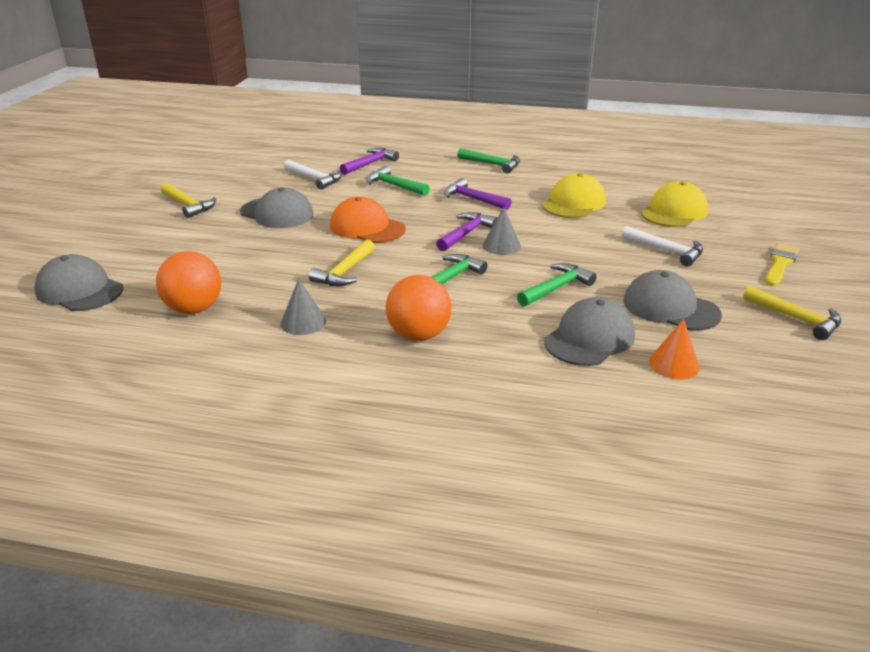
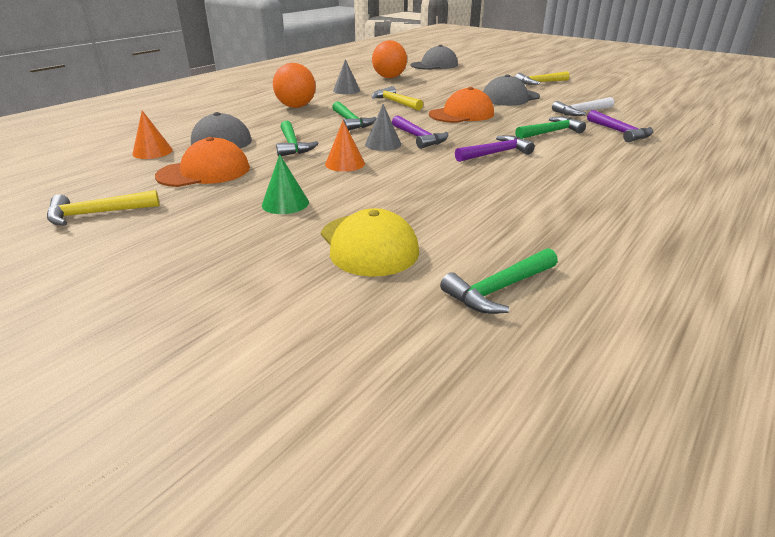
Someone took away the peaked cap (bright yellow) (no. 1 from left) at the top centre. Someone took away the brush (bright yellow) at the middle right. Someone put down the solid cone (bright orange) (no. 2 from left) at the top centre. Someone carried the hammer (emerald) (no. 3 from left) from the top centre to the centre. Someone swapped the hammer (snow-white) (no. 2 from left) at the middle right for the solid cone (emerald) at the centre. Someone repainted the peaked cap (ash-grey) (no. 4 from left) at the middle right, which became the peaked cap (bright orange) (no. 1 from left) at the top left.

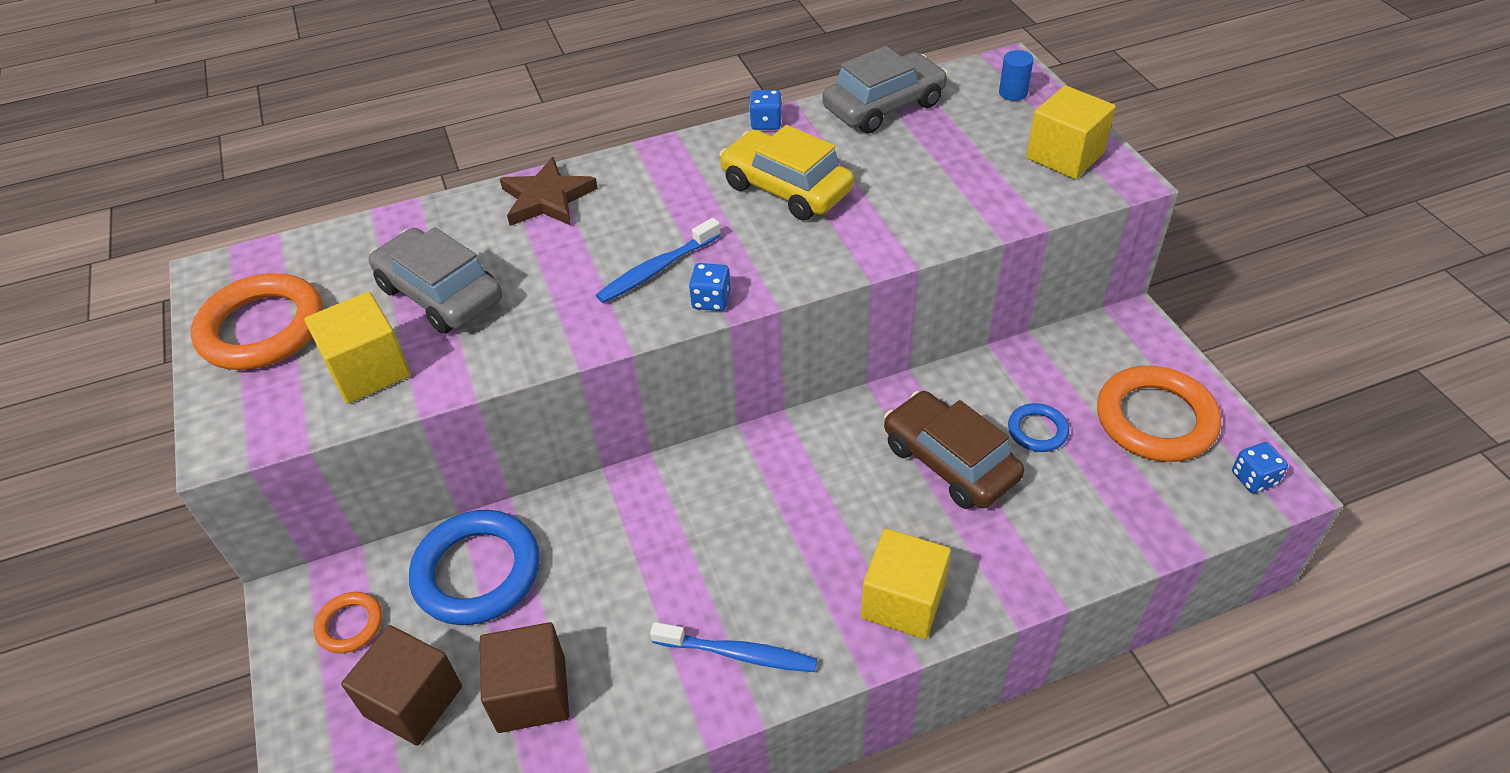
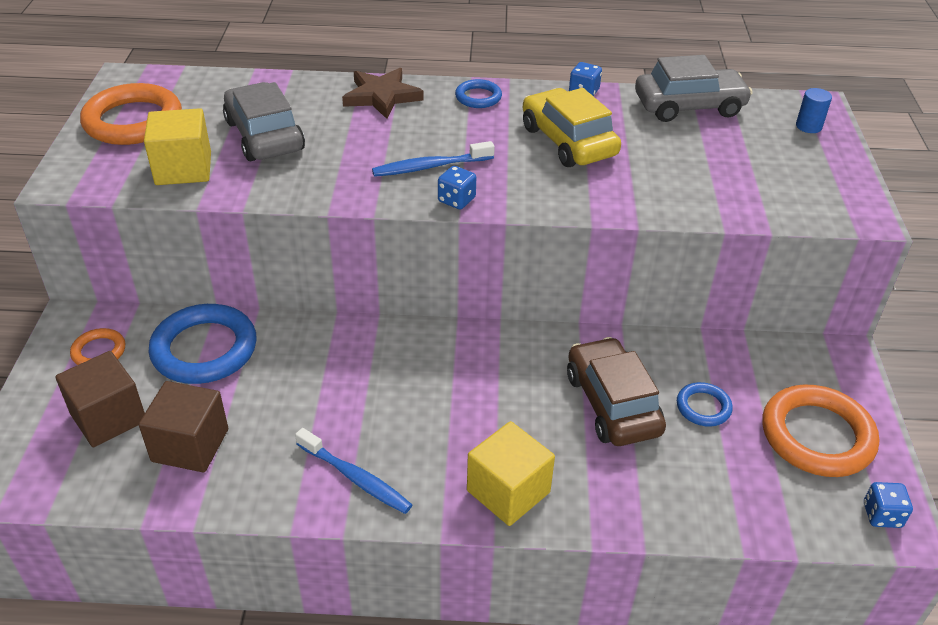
Someone took away the block (bright yellow) (no. 3 from left) at the top right. Someone put down the hoop (cobalt) (no. 2 from left) at the top centre.

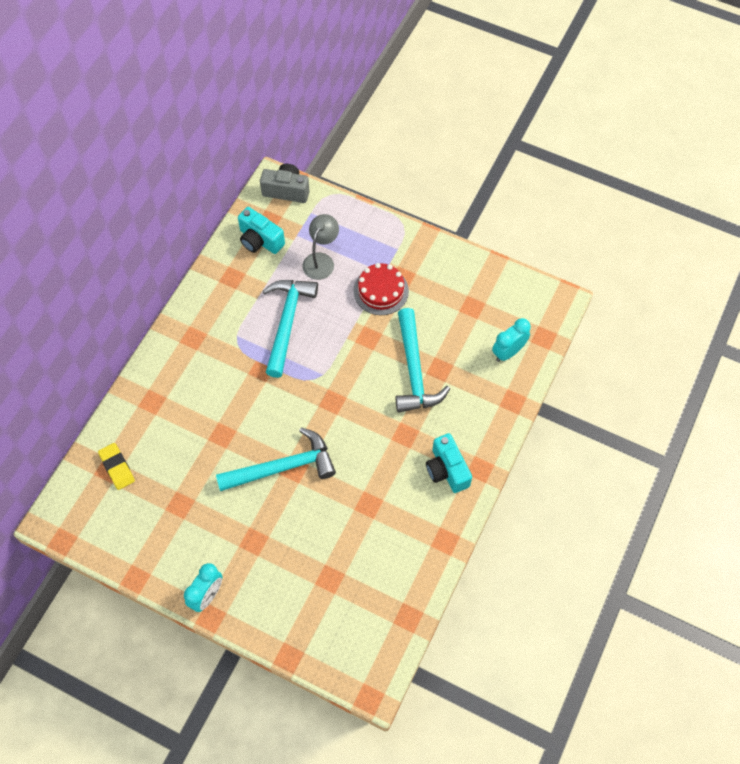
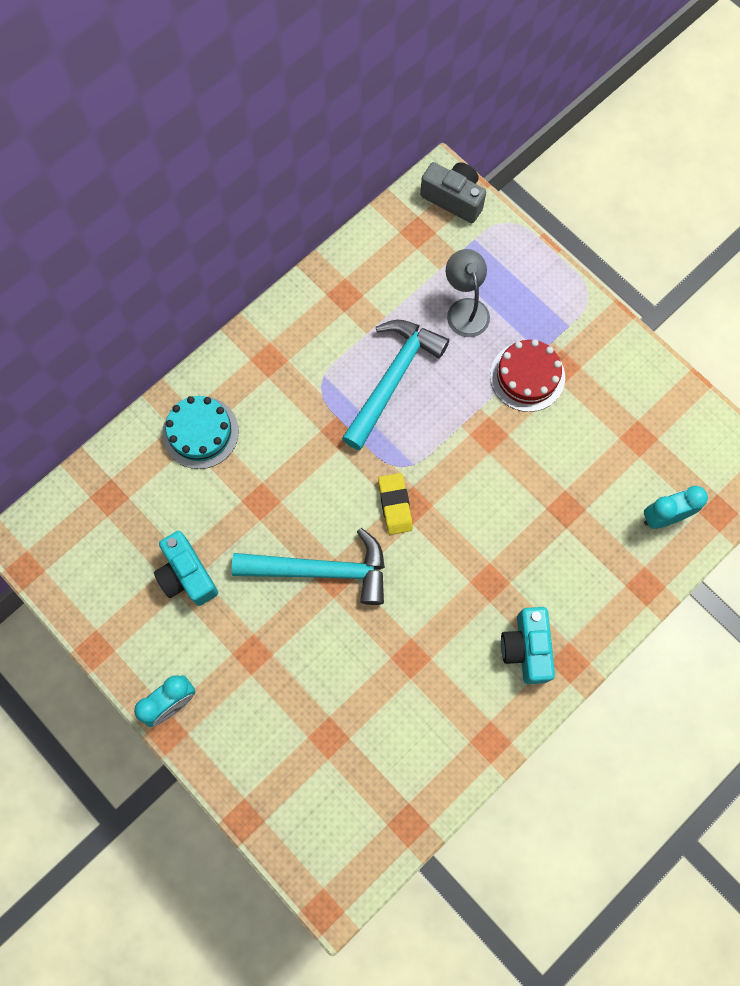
Someone took away the hammer (teal) (no. 3 from left) at the centre. Someone put down the gateau (teal) at the middle left. Someone carried the eraser (bright yellow) from the middle left to the centre. Someone carried the photo camera (teal) (no. 1 from left) from the top centre to the middle left. Someone rotated the reading lamp (ash-grey) at the top centre by 60 degrees counterclockwise.

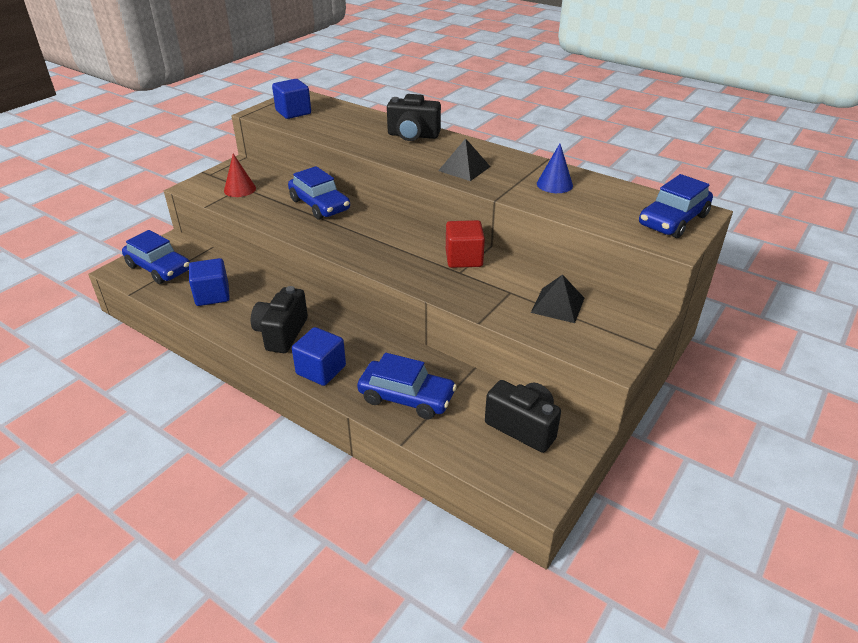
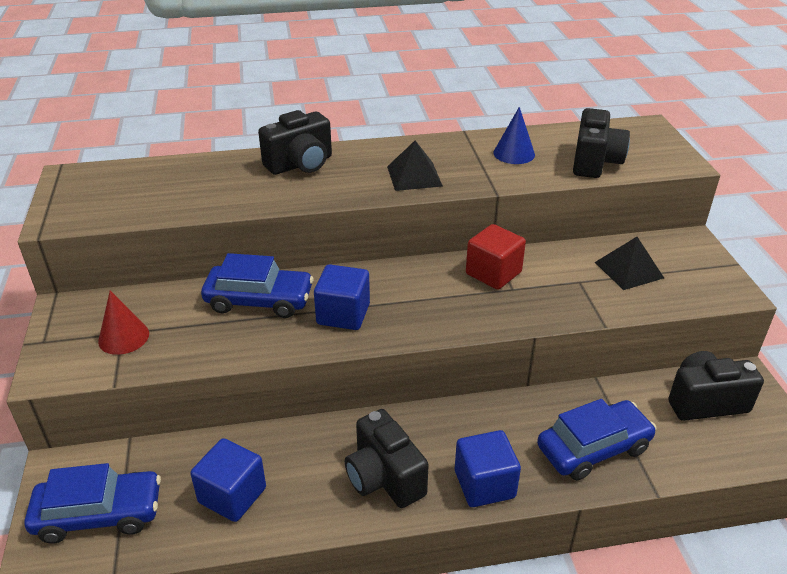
Someone took away the automobile (cobalt) (no. 4 from left) at the top right. Someone put down the photo camera (black) (no. 3 from left) at the top right. Someone carried the block (cobalt) (no. 2 from left) from the top centre to the centre.

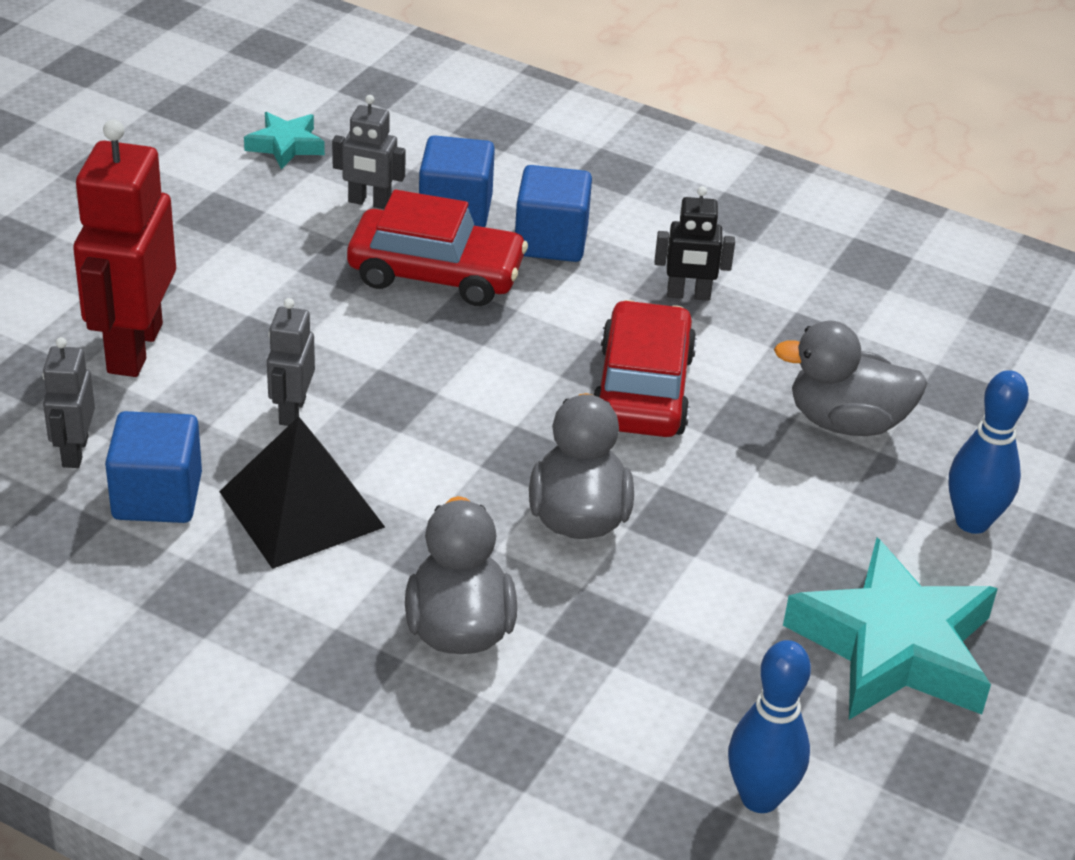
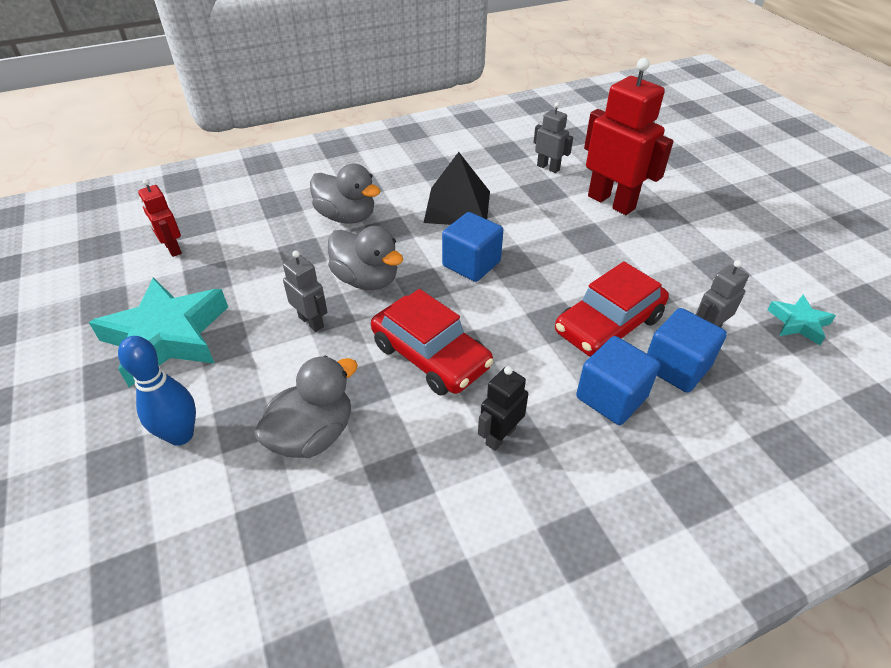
Someone carried the block (cobalt) (no. 1 from left) from the middle left to the centre. Someone carried the toy robot (ash-grey) (no. 2 from left in the first image) from the middle left to the centre. Someone swapped the bowling pin (cobalt) (no. 1 from left) at the bottom right for the toy robot (scarlet) (no. 1 from left) at the top left.

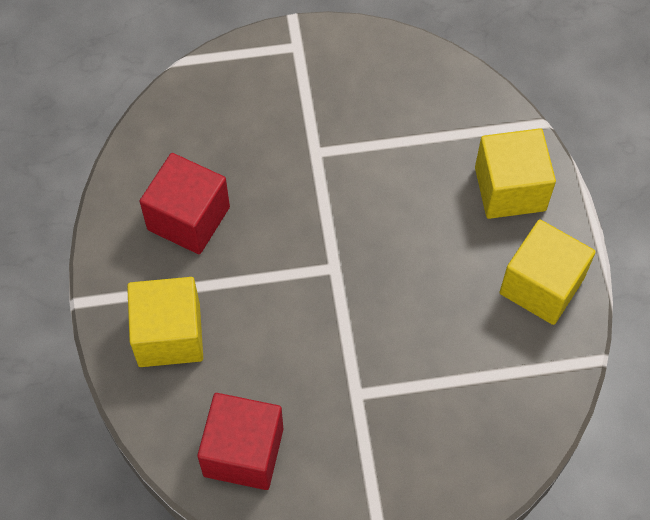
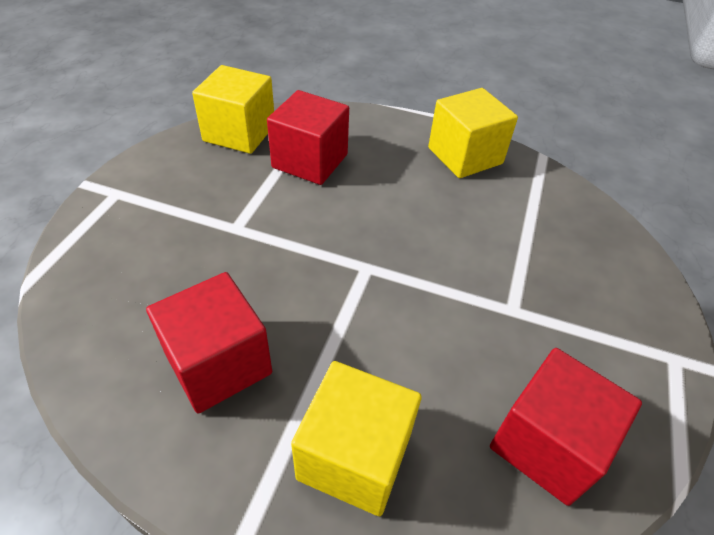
Someone put down the block (scarlet) (no. 2 from left) at the top centre. Someone carried the block (bright yellow) (no. 2 from left in the first image) from the top right to the top left.

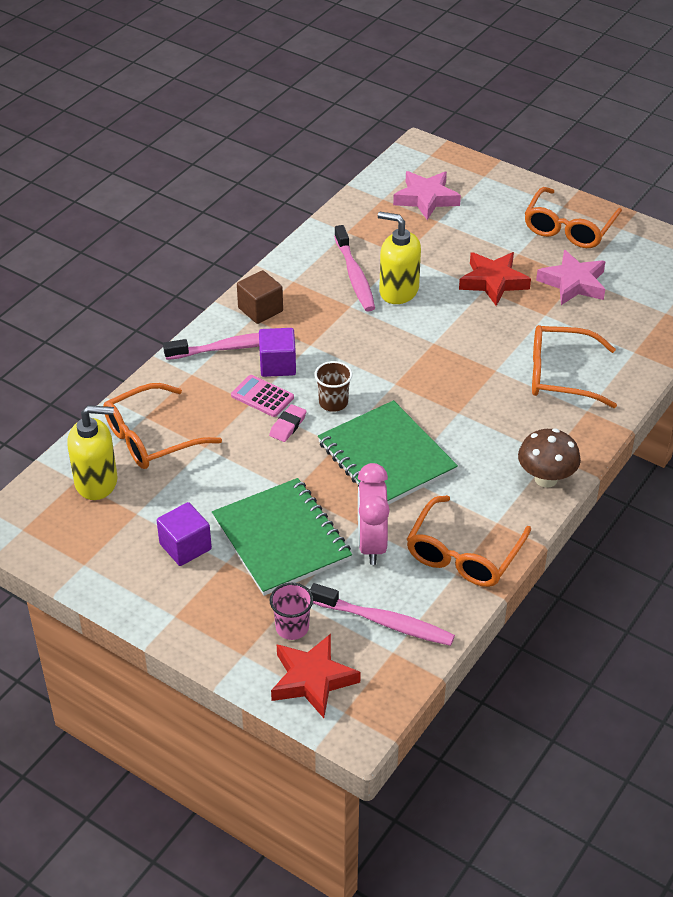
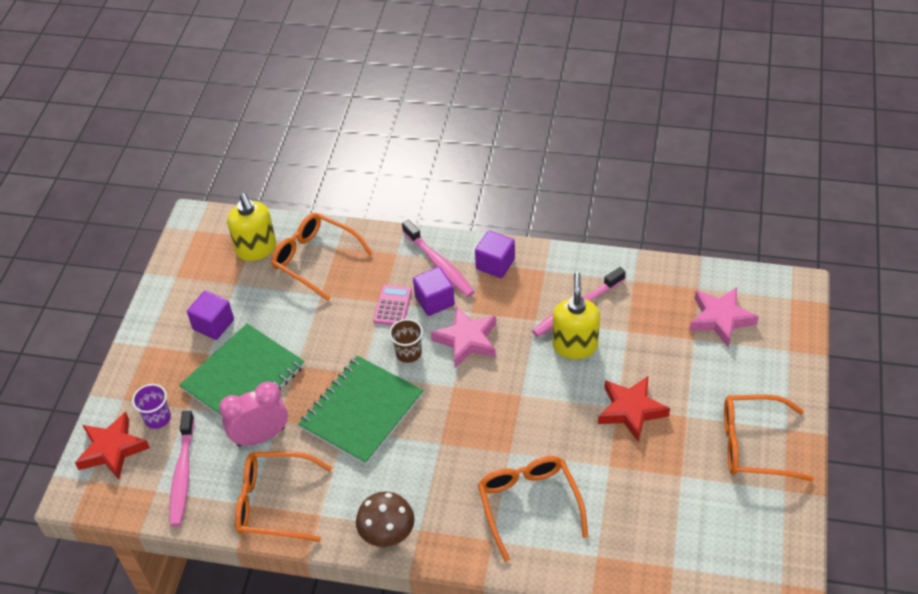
Someone took away the eraser (rosy) at the centre. Someone carried the five-pointed star (rosy) (no. 2 from left in the first image) from the top right to the centre. Someone repainted the block (dark brown) at the top centre, which became the block (royal purple) (no. 3 from left) at the centre. Someone repainted the tumbler (rosy) at the bottom centre, which became the tumbler (royal purple) at the bottom left.

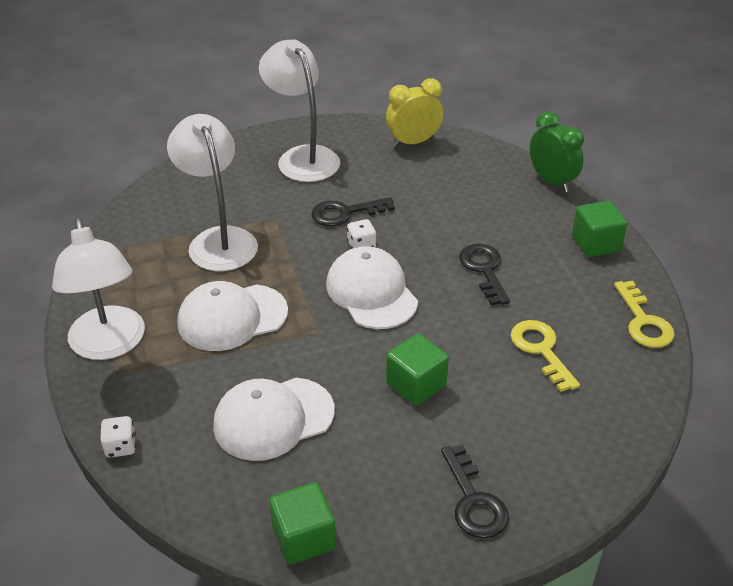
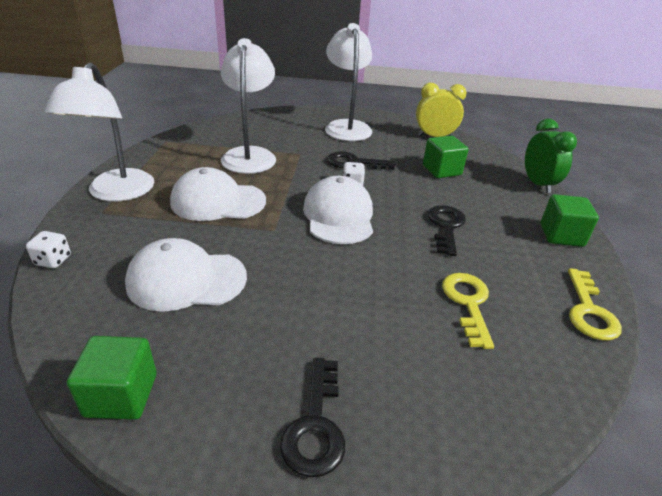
Someone carried the block (emerald) (no. 2 from left) from the centre to the top right.

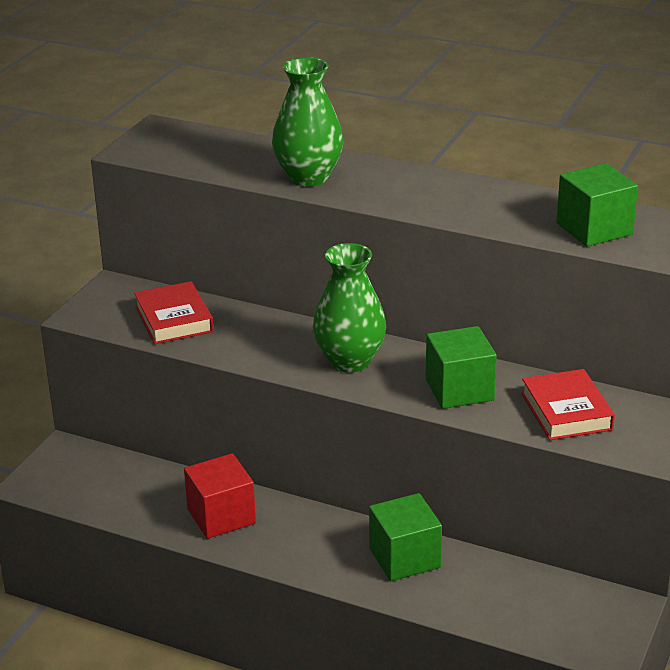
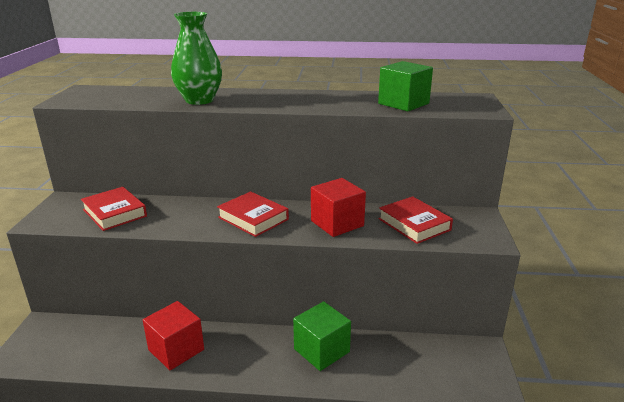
Someone swapped the flower vase (emerald) (no. 2 from left) at the centre for the hardcover (scarlet) (no. 2 from left) at the centre. Someone repainted the block (emerald) (no. 2 from left) at the middle right, which became the block (scarlet) (no. 2 from left) at the centre.

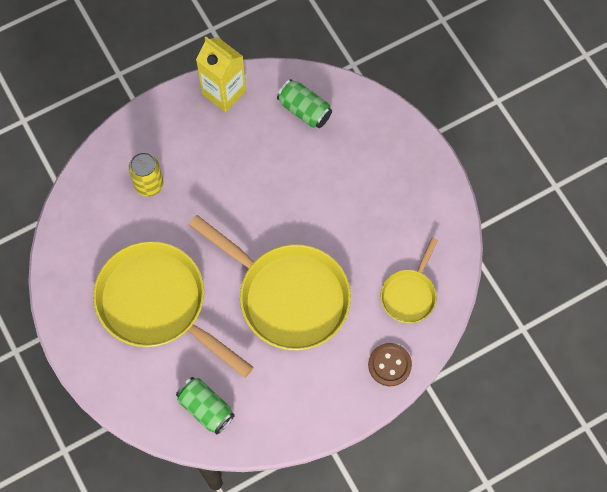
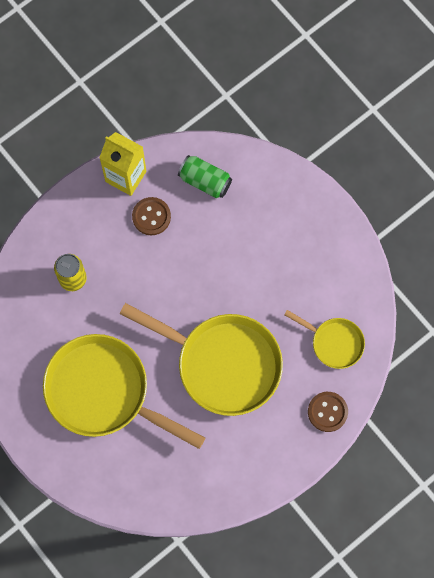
Someone took away the soda can (emerald) (no. 1 from left) at the bottom centre. Someone put down the sewing button (dark brown) (no. 1 from left) at the centre. Someone rotated the pan (bright yellow) (no. 3 from left) at the middle right by 75 degrees counterclockwise.

